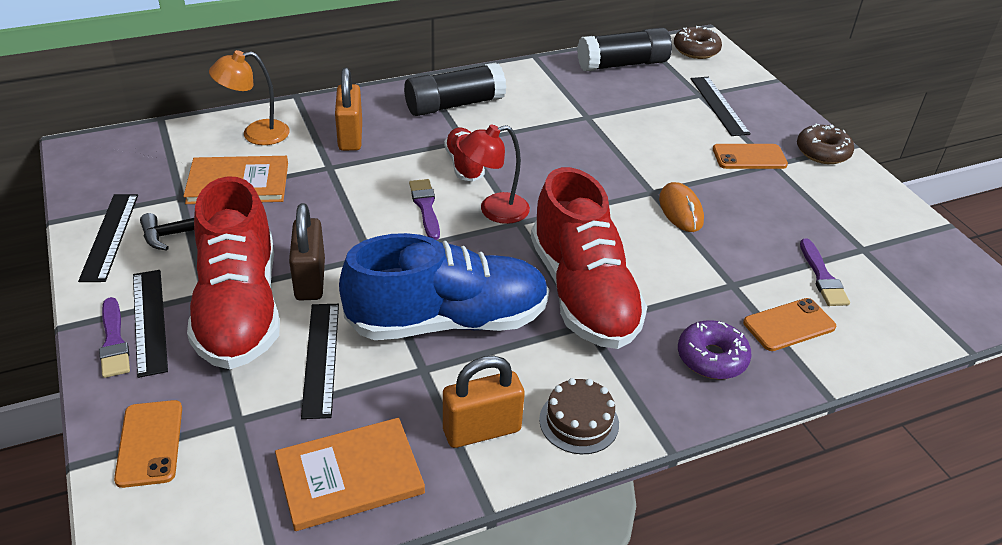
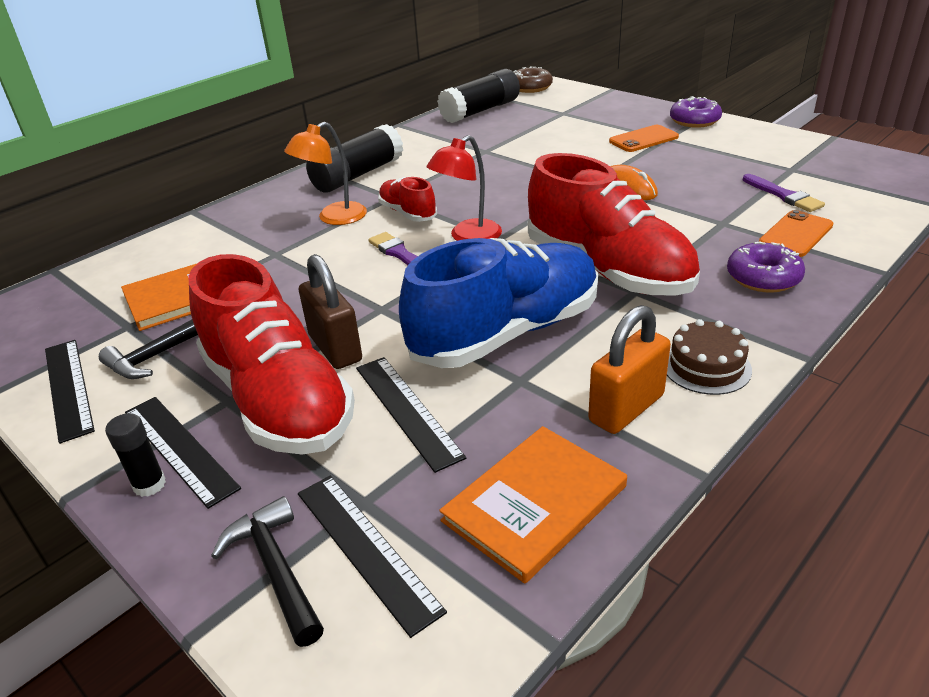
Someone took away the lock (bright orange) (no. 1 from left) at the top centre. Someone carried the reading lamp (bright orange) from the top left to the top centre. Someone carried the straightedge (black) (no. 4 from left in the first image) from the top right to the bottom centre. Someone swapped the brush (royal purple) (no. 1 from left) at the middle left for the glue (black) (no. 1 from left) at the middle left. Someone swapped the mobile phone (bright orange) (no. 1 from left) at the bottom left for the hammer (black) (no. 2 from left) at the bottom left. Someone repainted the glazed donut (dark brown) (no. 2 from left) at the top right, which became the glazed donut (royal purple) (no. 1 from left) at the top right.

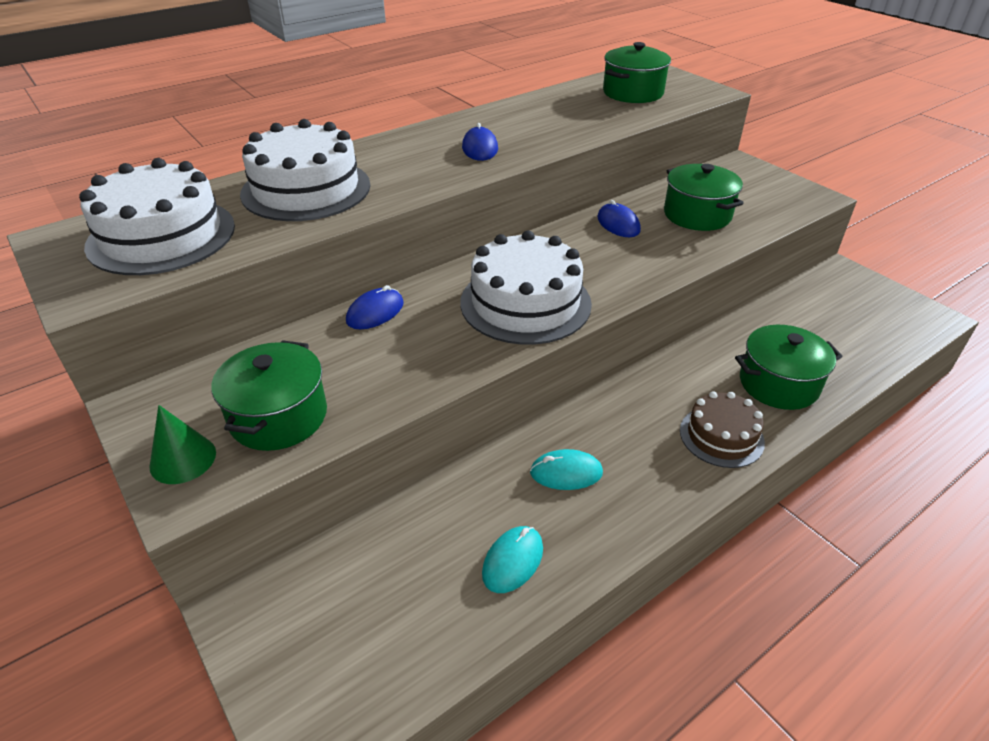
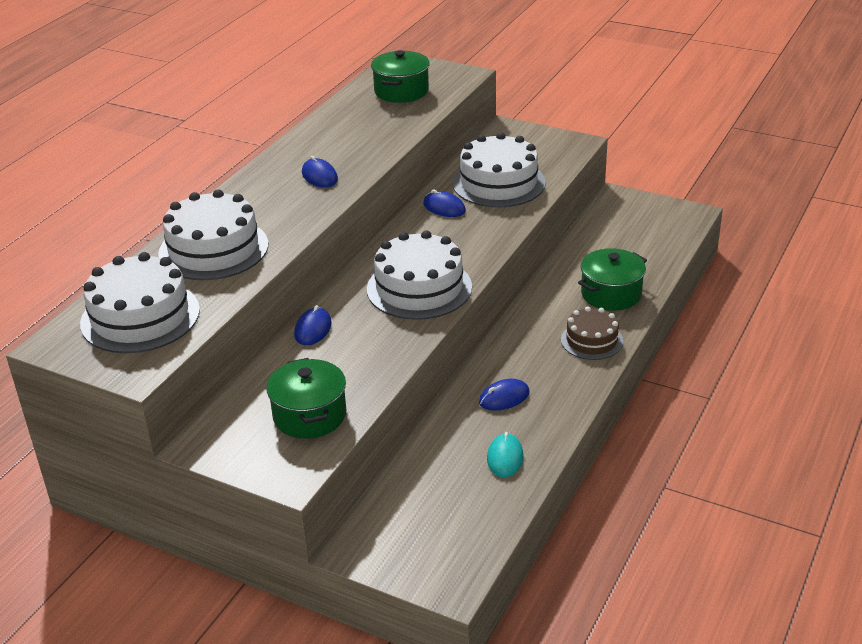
Someone took away the solid cone (emerald) at the middle left. Someone swapped the cooking pot (emerald) (no. 3 from left) at the top right for the gateau (snow-white) (no. 4 from left) at the top centre. Someone repainted the PC mouse (teal) (no. 2 from left) at the centre, which became the PC mouse (cobalt) (no. 4 from left) at the centre.

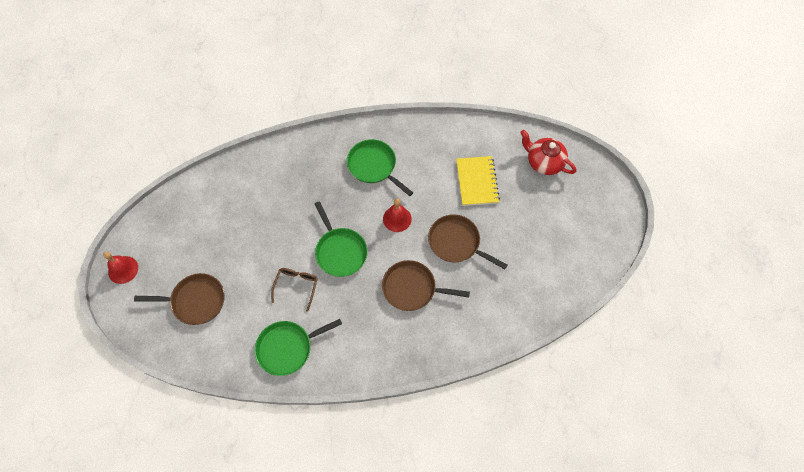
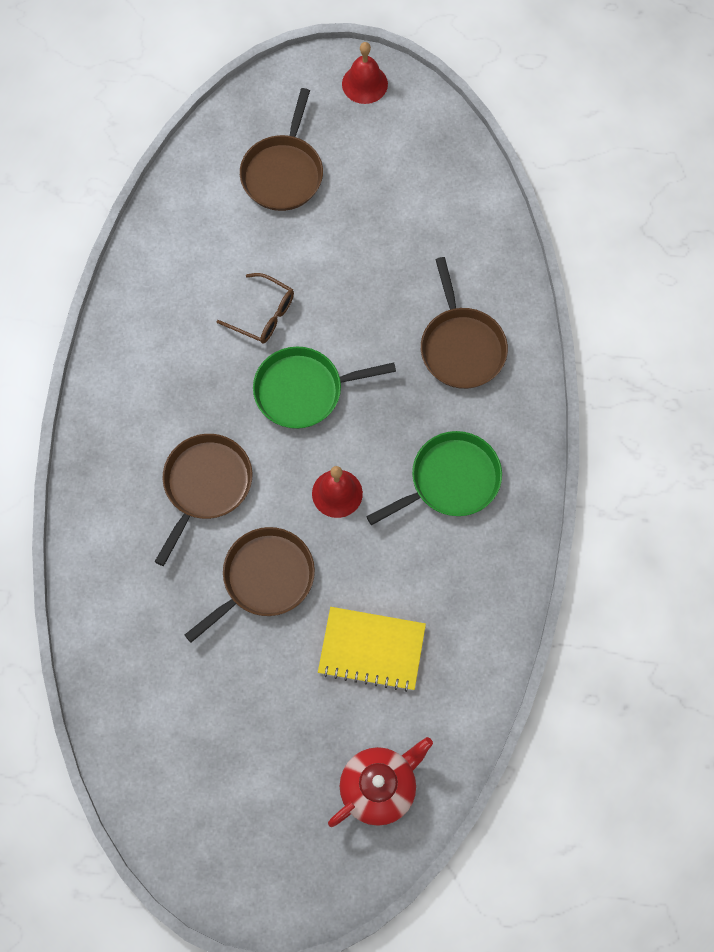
Someone took away the pan (emerald) (no. 1 from left) at the bottom centre. Someone put down the pan (dark brown) (no. 4 from left) at the centre.

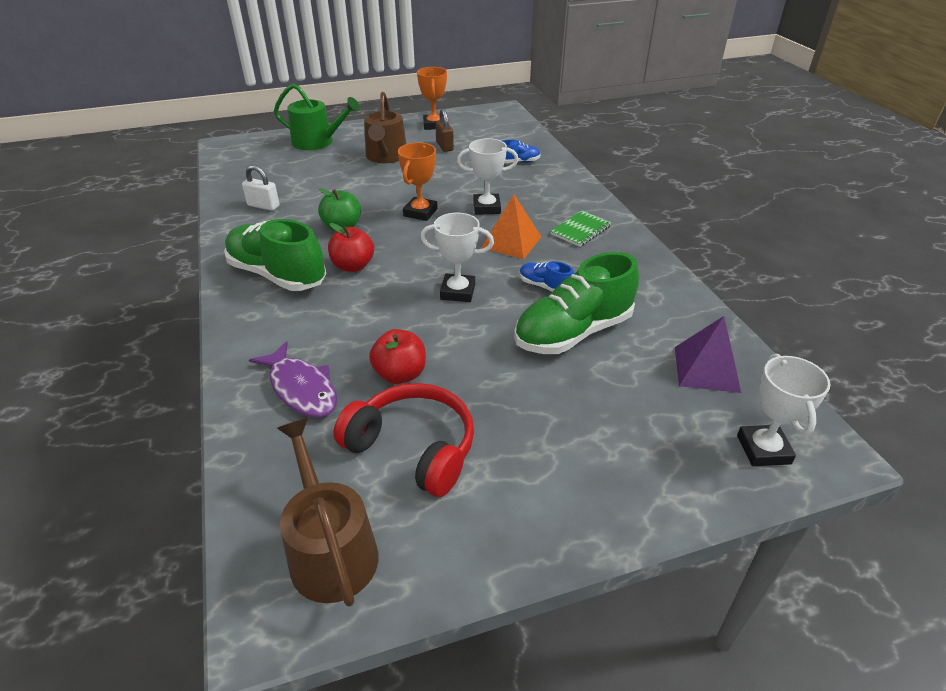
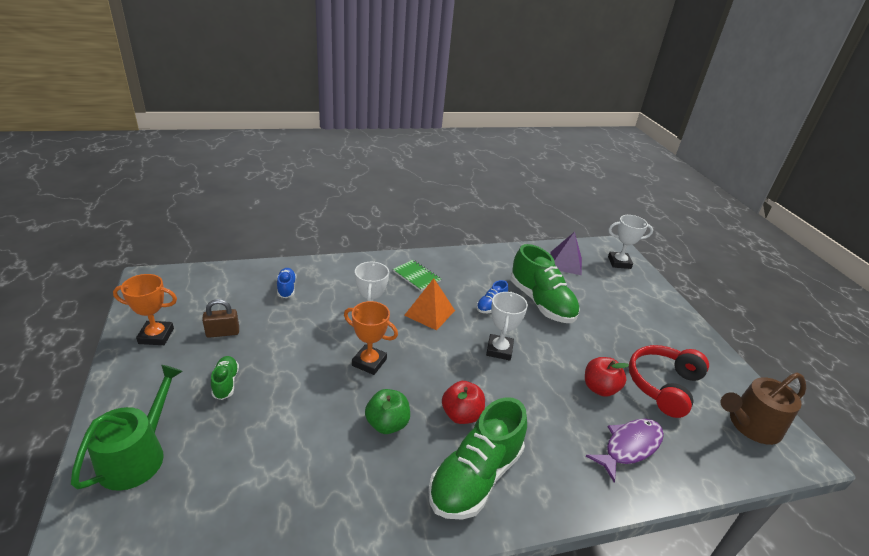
Someone took away the lock (snow-white) at the top left. Someone swapped the watering can (dark brown) (no. 2 from left) at the top centre for the shoe (emerald) (no. 1 from left) at the bottom left.

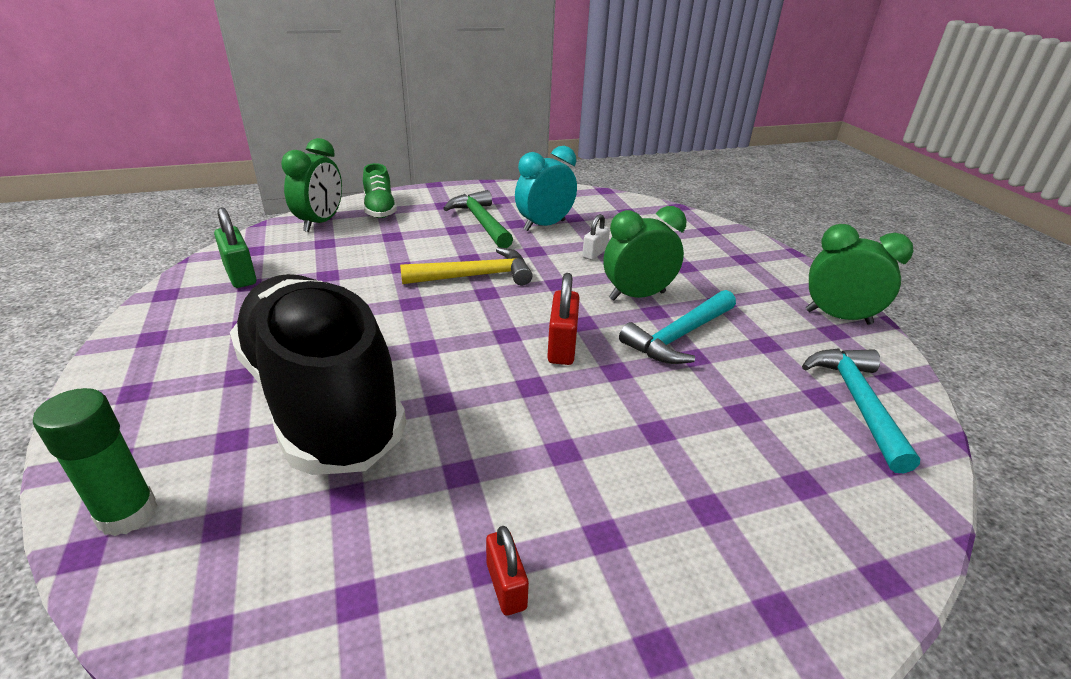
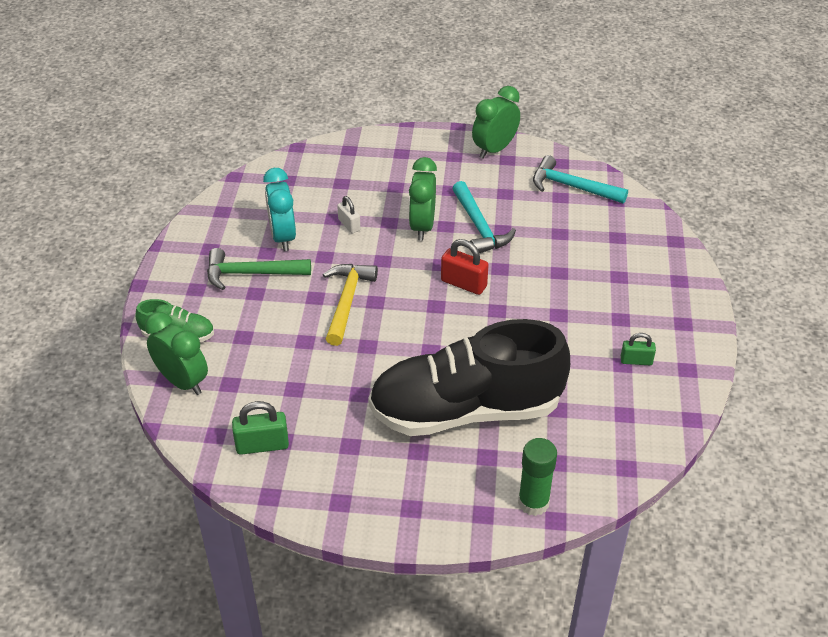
Someone repainted the lock (scarlet) (no. 1 from left) at the bottom centre, which became the lock (emerald) (no. 2 from left) at the middle right.

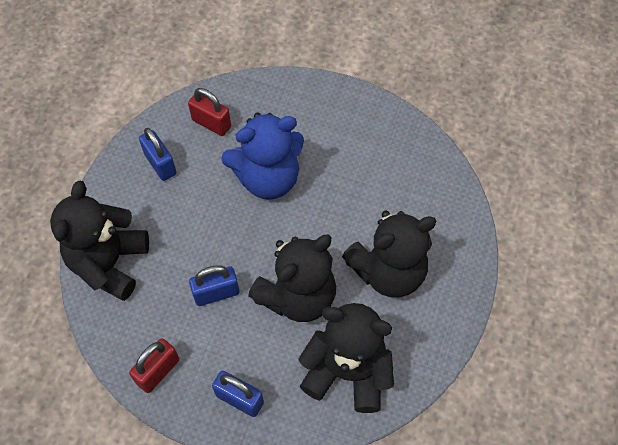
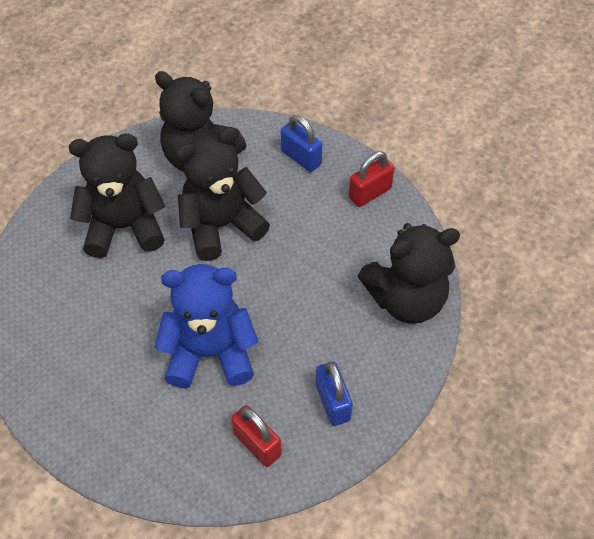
Someone took away the lock (cobalt) (no. 2 from left) at the centre. Someone rotated the teddy (black) (no. 1 from left in the first image) at the middle left by 45 degrees clockwise.

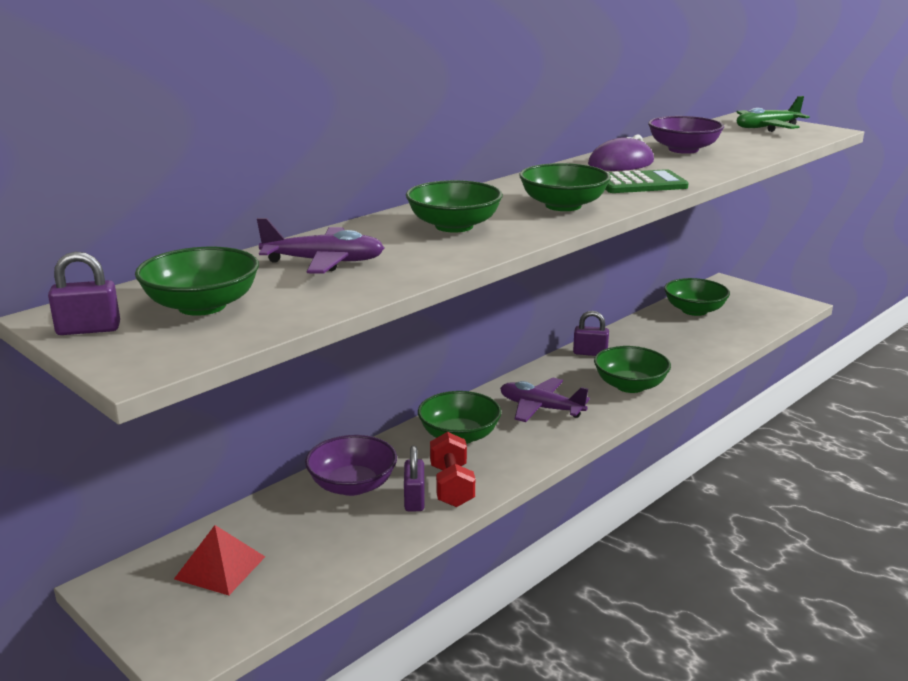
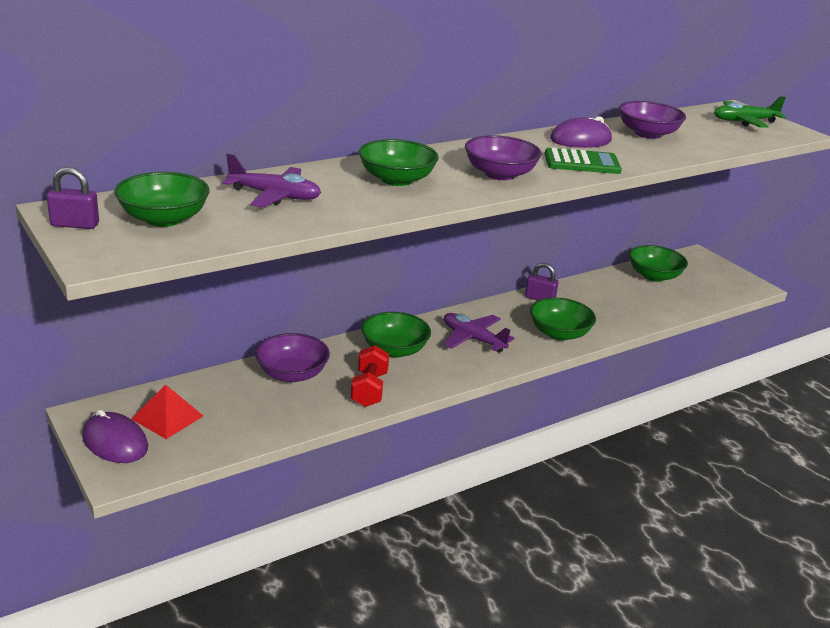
Someone took away the lock (royal purple) (no. 2 from left) at the bottom centre. Someone put down the PC mouse (royal purple) (no. 1 from left) at the bottom left. Someone repainted the serving bowl (emerald) (no. 4 from left) at the top centre, which became the serving bowl (royal purple) (no. 2 from left) at the top centre.

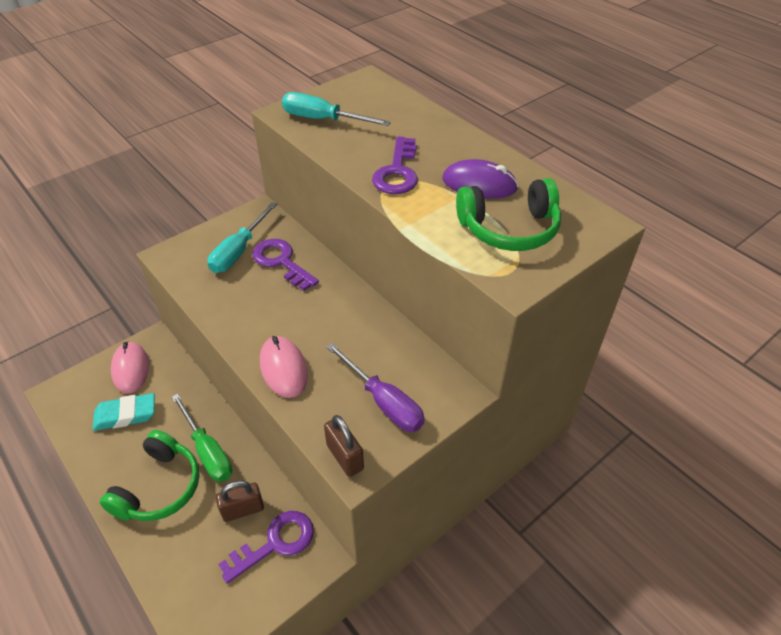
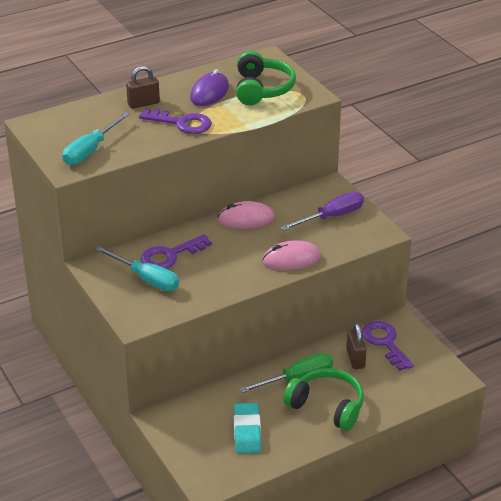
Someone carried the PC mouse (rosy) (no. 1 from left) from the middle left to the centre. Someone carried the lock (dark brown) (no. 2 from left in the first image) from the bottom centre to the top left.

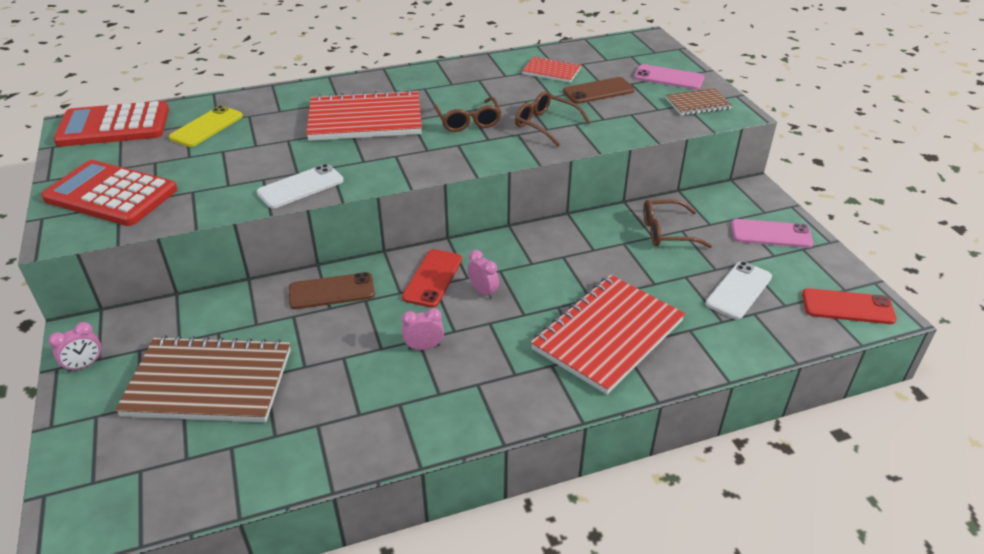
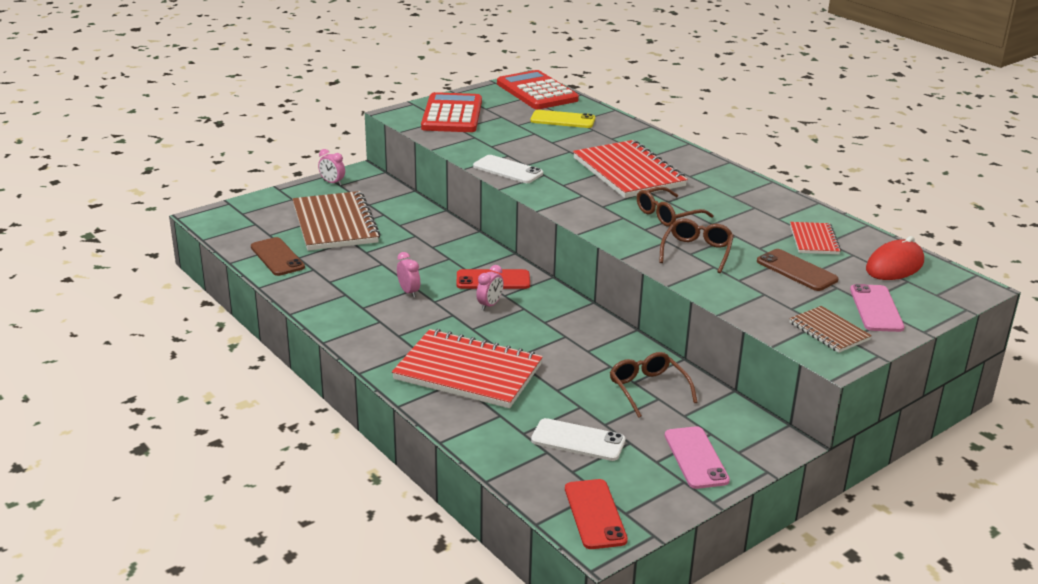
Someone put down the PC mouse (scarlet) at the middle right. Someone carried the mobile phone (dark brown) (no. 1 from left) from the centre to the middle left.

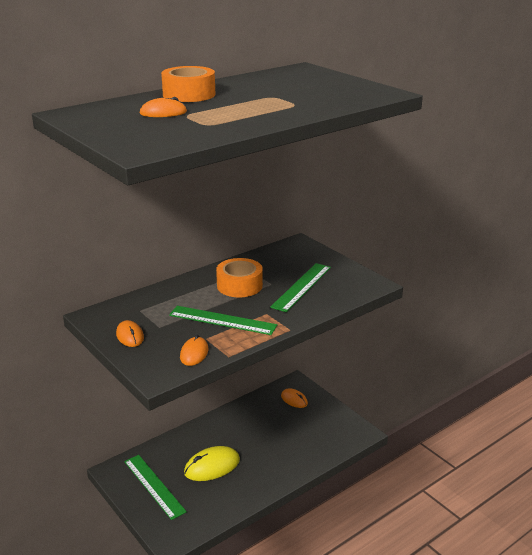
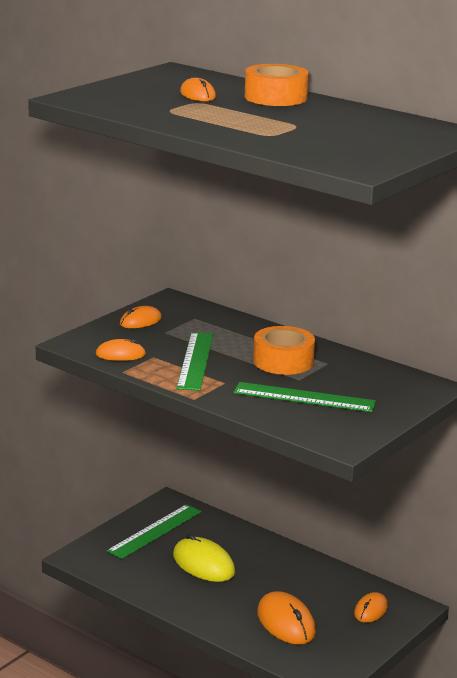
Someone put down the PC mouse (bright orange) (no. 4 from left) at the bottom centre.

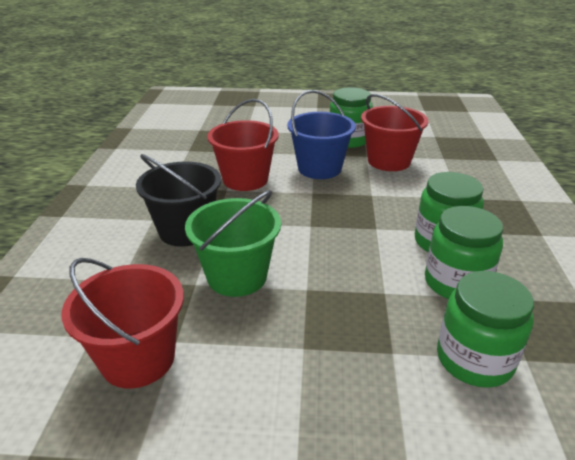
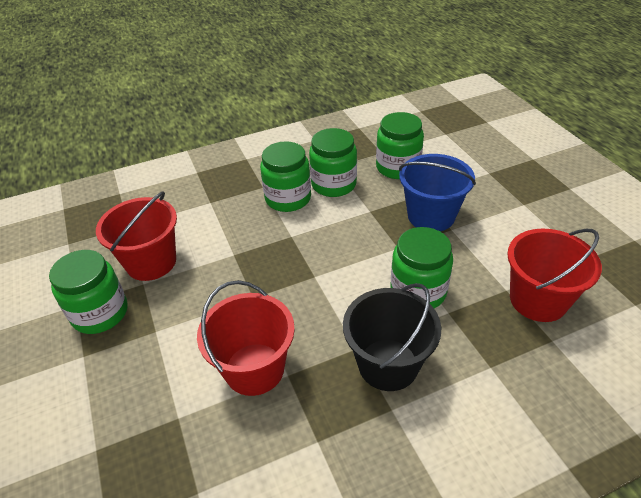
Someone carried the pail (cobalt) from the top centre to the middle right. Someone swapped the pail (emerald) at the centre for the jam jar (emerald) (no. 5 from left) at the centre.

